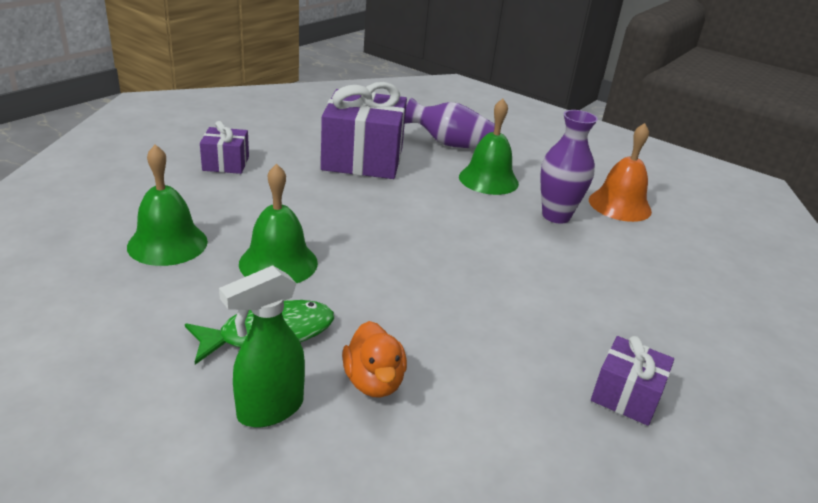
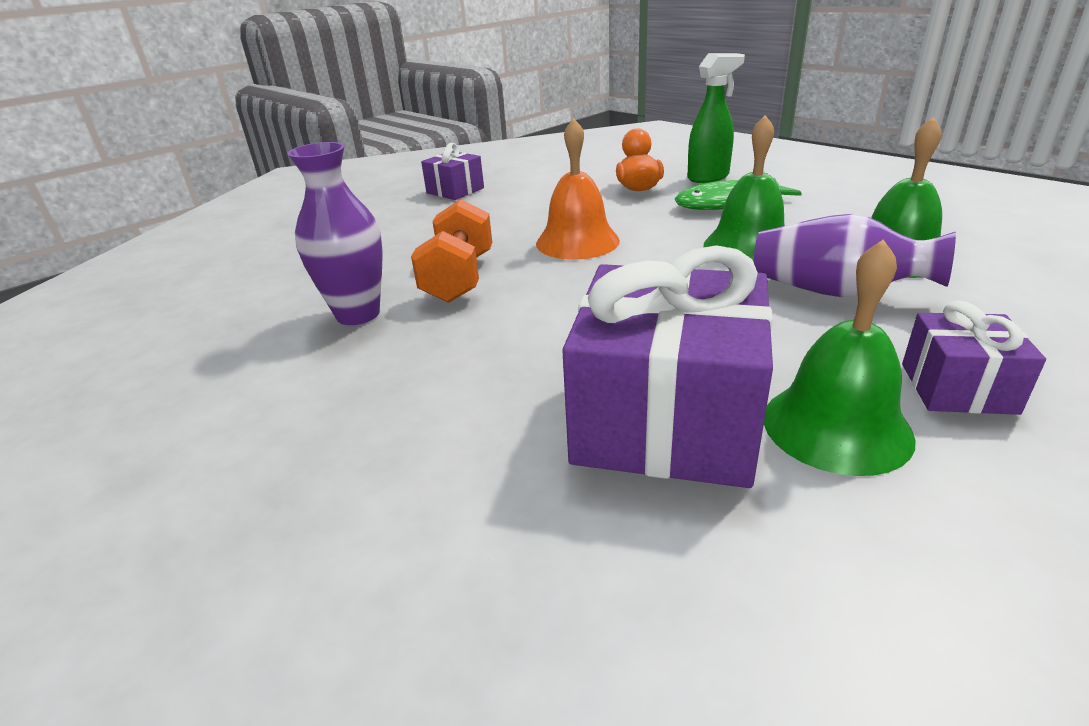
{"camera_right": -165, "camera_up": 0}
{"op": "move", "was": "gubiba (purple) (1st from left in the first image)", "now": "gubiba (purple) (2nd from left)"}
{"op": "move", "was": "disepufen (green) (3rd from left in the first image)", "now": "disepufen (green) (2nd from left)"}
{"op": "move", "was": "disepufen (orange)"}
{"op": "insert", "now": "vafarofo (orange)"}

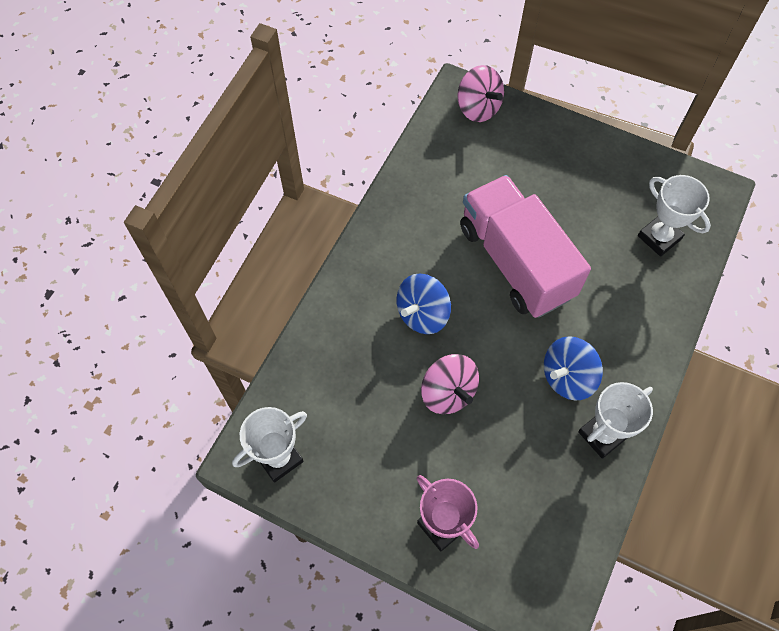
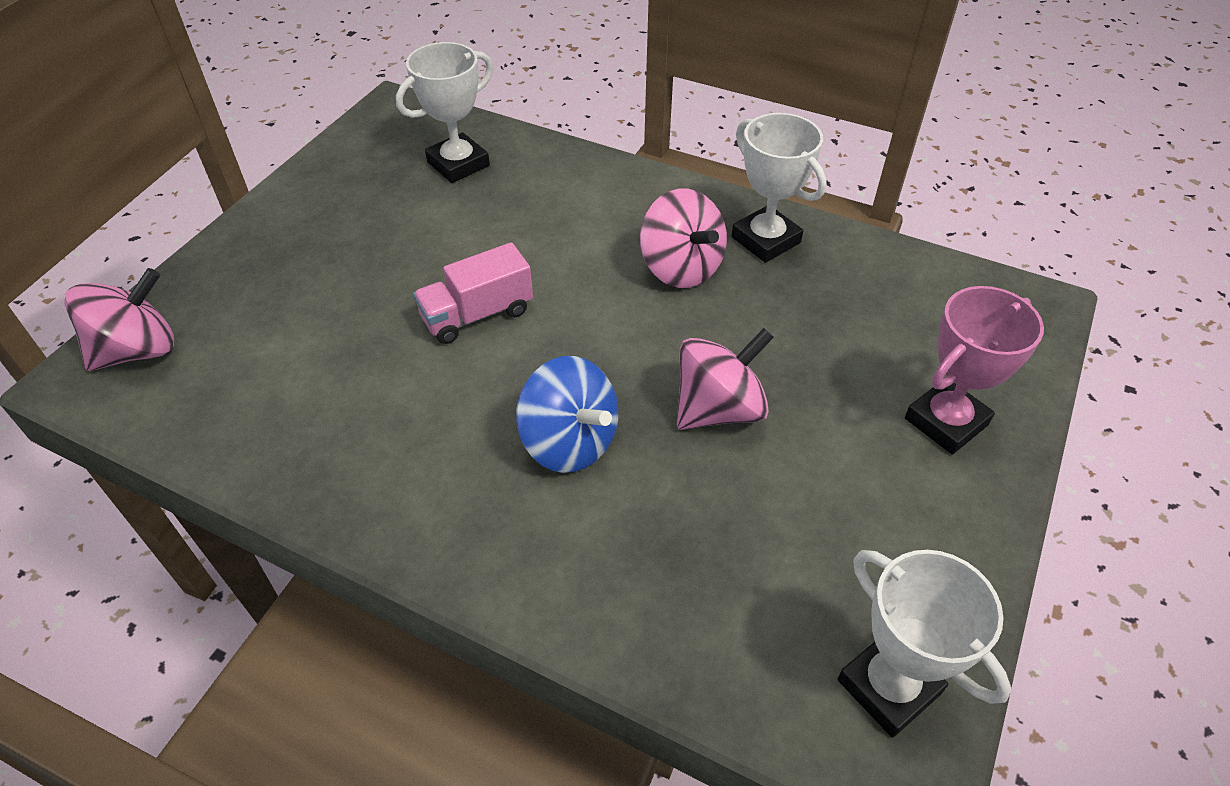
{"camera_right": -90, "camera_up": -15}
{"op": "resize", "was": "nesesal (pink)", "ratio": 0.47}
{"op": "recolor", "was": "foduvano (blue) (2nd from left)", "now": "foduvano (pink) (2nd from left)"}

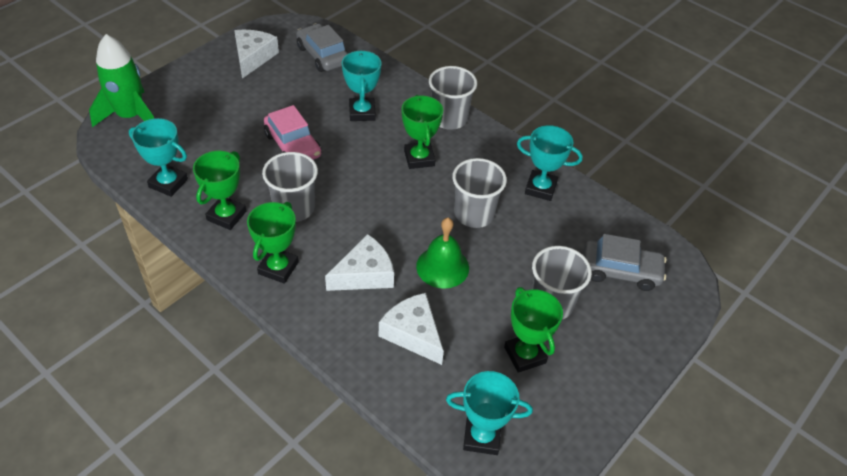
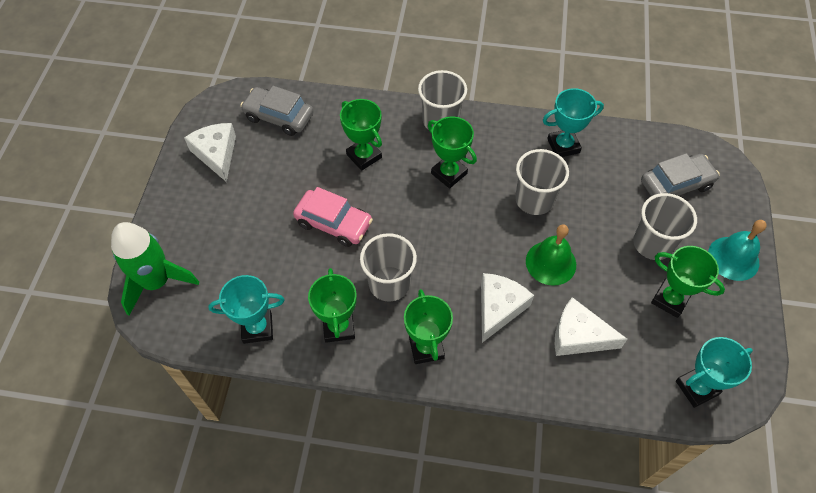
{"camera_right": -30, "camera_up": 10}
{"op": "recolor", "was": "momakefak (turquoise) (2nd from left)", "now": "momakefak (green) (2nd from left)"}
{"op": "insert", "now": "disepufen (turquoise)"}

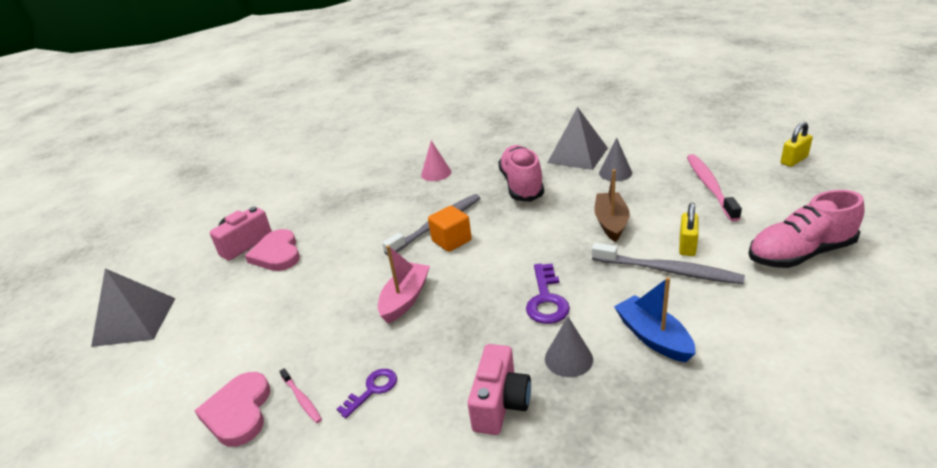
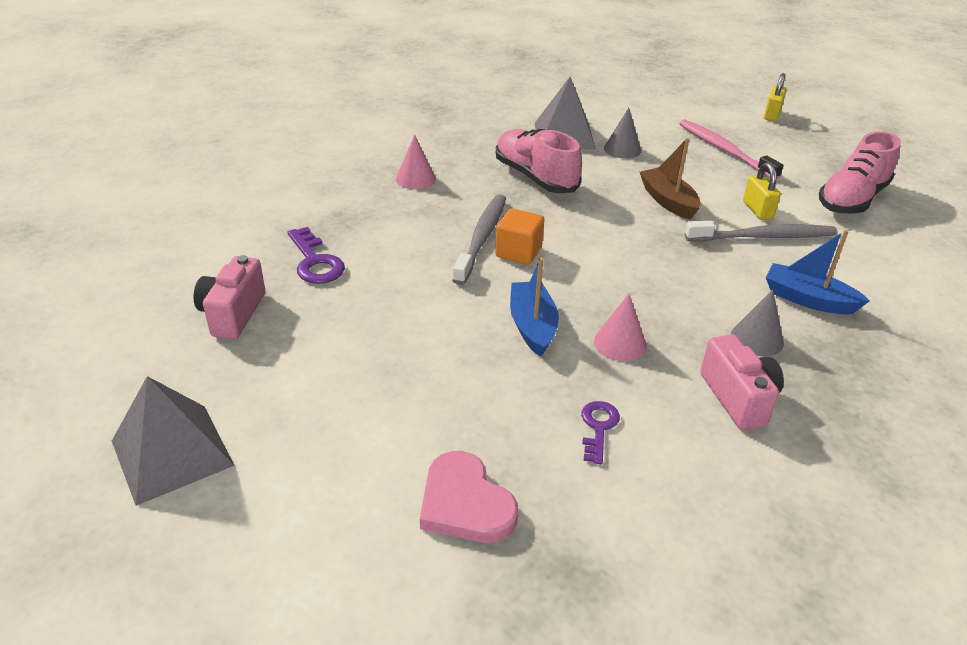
{"camera_right": -35, "camera_up": 5}
{"op": "delete", "was": "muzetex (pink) (2nd from left)"}
{"op": "recolor", "was": "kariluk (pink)", "now": "kariluk (blue) (1st from left)"}
{"op": "move", "was": "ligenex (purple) (2nd from left in the first image)", "now": "ligenex (purple) (1st from left)"}
{"op": "delete", "was": "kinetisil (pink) (1st from left)"}
{"op": "insert", "now": "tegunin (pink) (2nd from left)"}

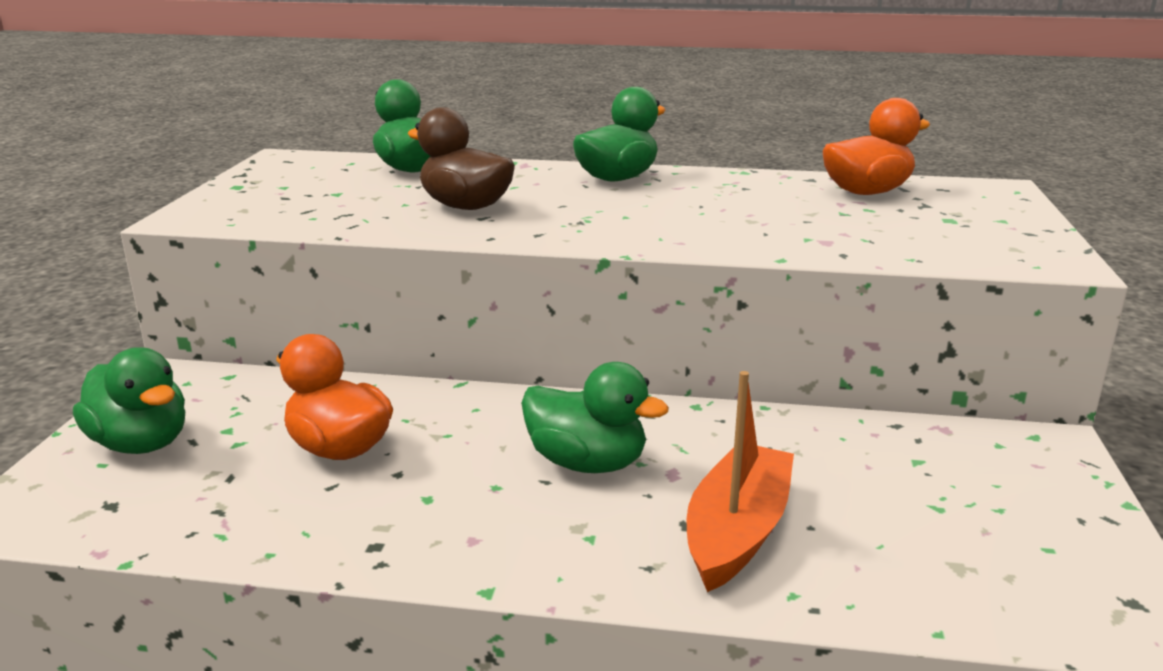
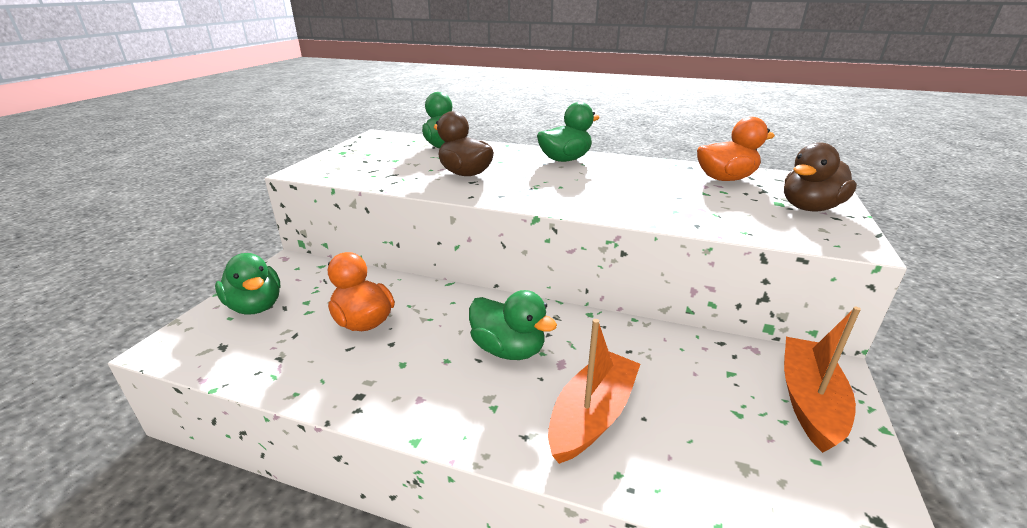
{"camera_right": 10, "camera_up": 5}
{"op": "insert", "now": "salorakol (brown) (2nd from left)"}
{"op": "insert", "now": "kariluk (orange) (2nd from left)"}

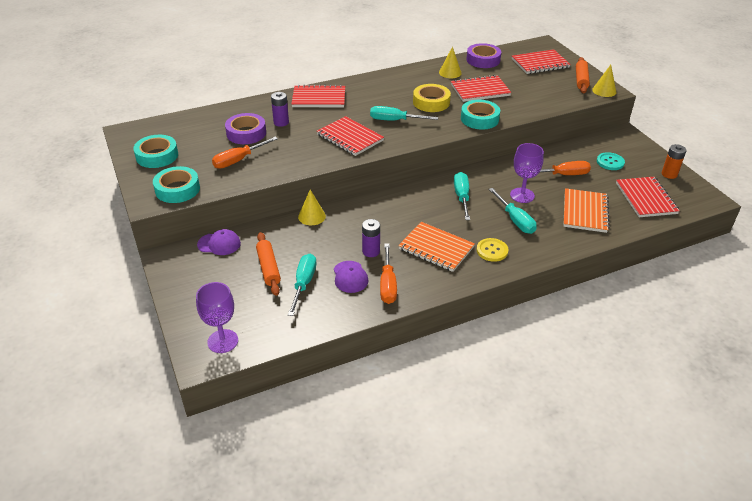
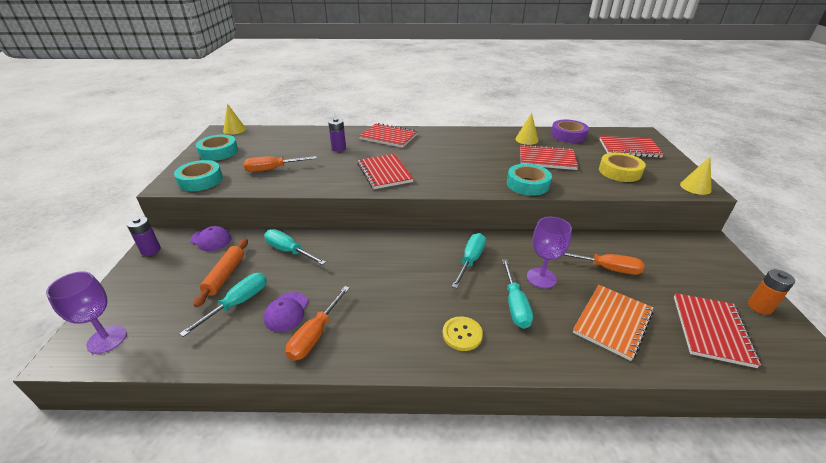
{"camera_right": 25, "camera_up": -5}
{"op": "delete", "was": "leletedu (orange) (2nd from left)"}
{"op": "move", "was": "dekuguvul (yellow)"}
{"op": "move", "was": "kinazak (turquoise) (2nd from left)"}
{"op": "delete", "was": "dekuguvul (purple) (1st from left)"}
{"op": "delete", "was": "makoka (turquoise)"}
{"op": "move", "was": "tegunin (yellow) (1st from left)"}
{"op": "move", "was": "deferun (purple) (2nd from left in the first image)", "now": "deferun (purple) (1st from left)"}
{"op": "delete", "was": "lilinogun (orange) (1st from left)"}

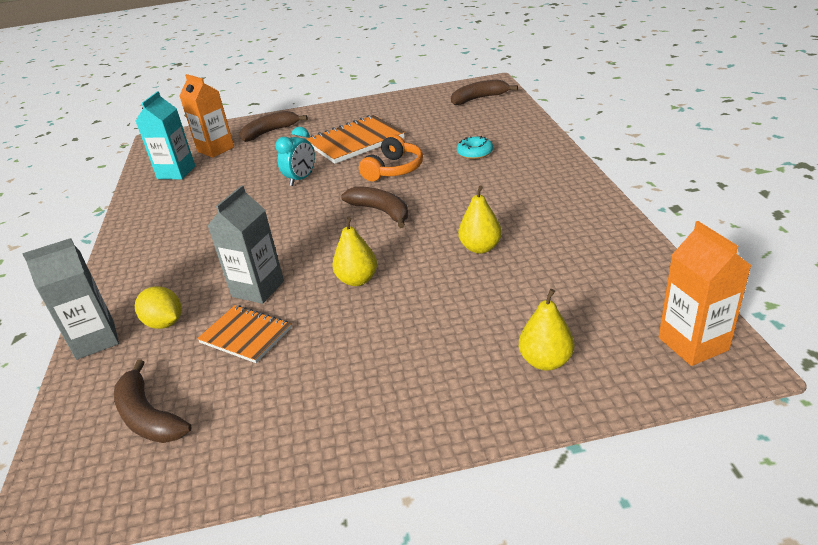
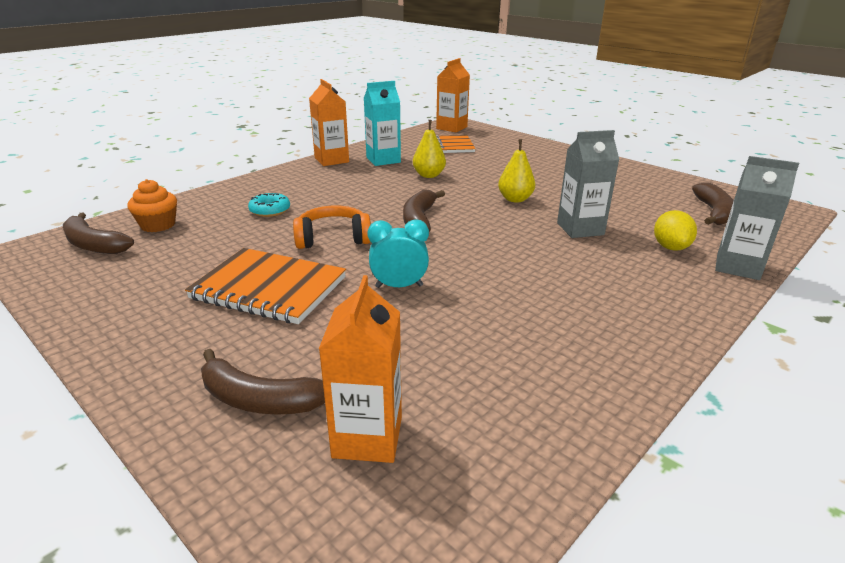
{"camera_right": -130, "camera_up": -5}
{"op": "move", "was": "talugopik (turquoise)"}
{"op": "delete", "was": "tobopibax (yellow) (3rd from left)"}
{"op": "move", "was": "lilinogun (orange) (1st from left in the first image)", "now": "lilinogun (orange) (2nd from left)"}
{"op": "insert", "now": "talugopik (orange) (1st from left)"}
{"op": "insert", "now": "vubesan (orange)"}

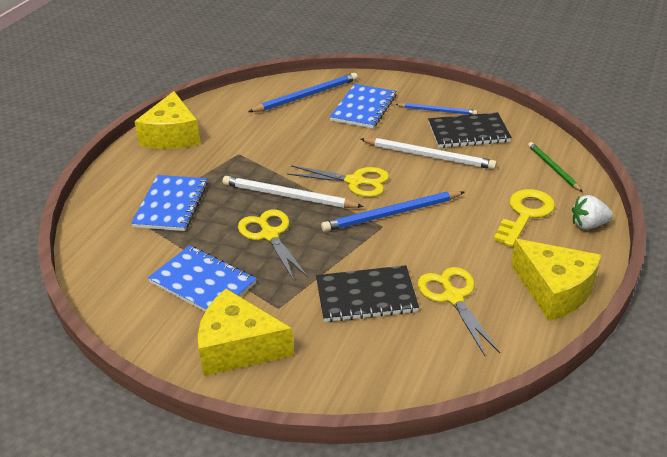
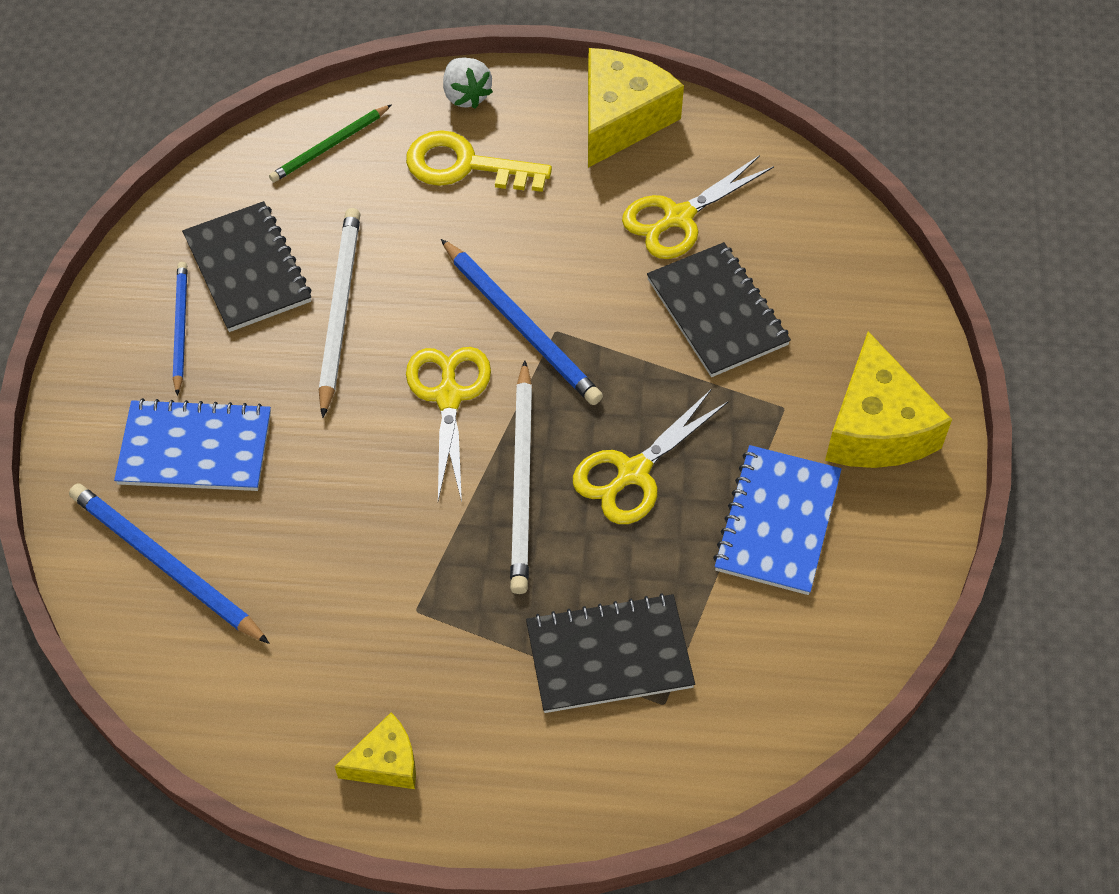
{"camera_right": -110, "camera_up": 20}
{"op": "resize", "was": "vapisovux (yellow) (1st from left)", "ratio": 0.55}
{"op": "recolor", "was": "lilinogun (blue) (1st from left)", "now": "lilinogun (black) (2nd from left)"}

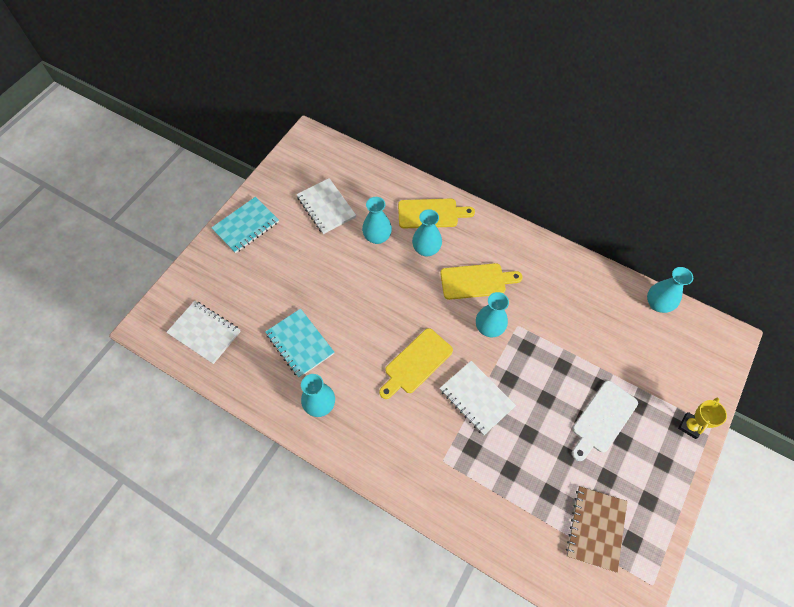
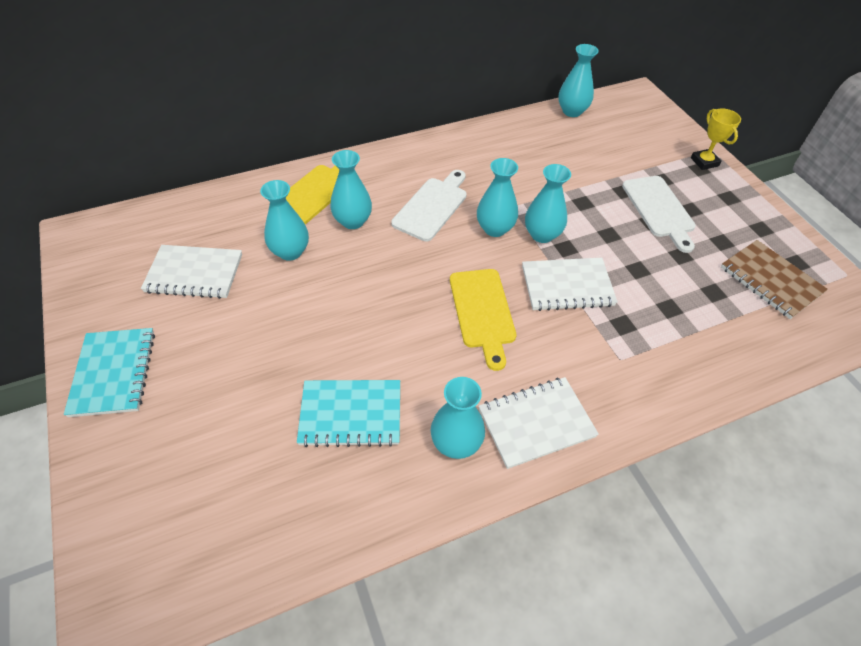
{"camera_right": -55, "camera_up": -10}
{"op": "recolor", "was": "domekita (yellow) (3rd from left)", "now": "domekita (white) (1st from left)"}
{"op": "move", "was": "lilinogun (white) (1st from left in the first image)", "now": "lilinogun (white) (2nd from left)"}
{"op": "insert", "now": "gubiba (turquoise) (5th from left)"}

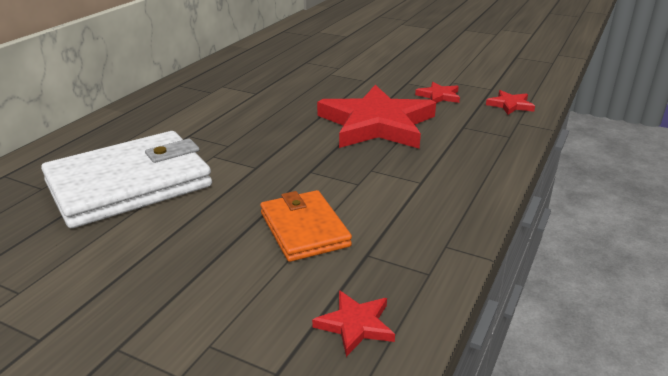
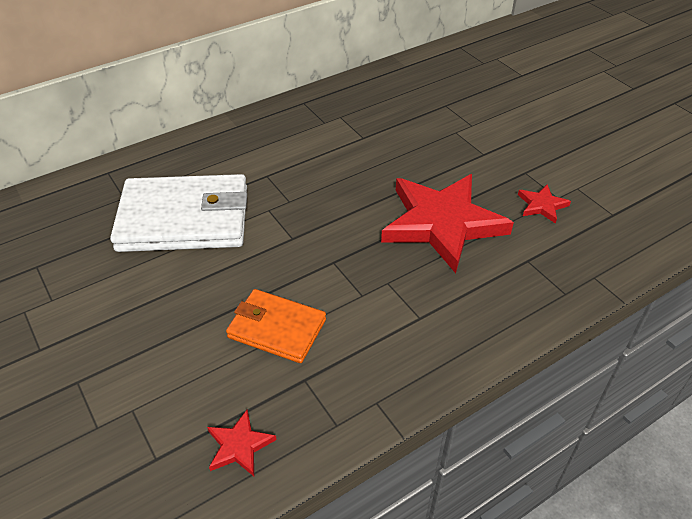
{"camera_right": 30, "camera_up": 15}
{"op": "delete", "was": "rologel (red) (4th from left)"}
{"op": "rotate", "was": "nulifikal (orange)", "clockwise": -75}

